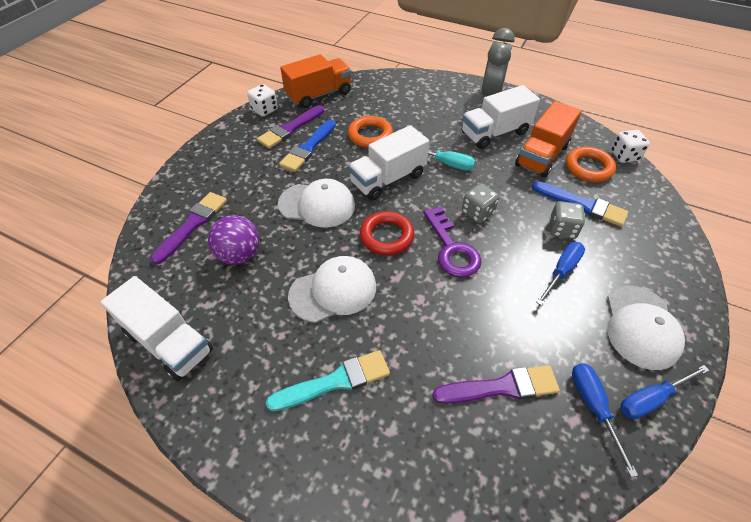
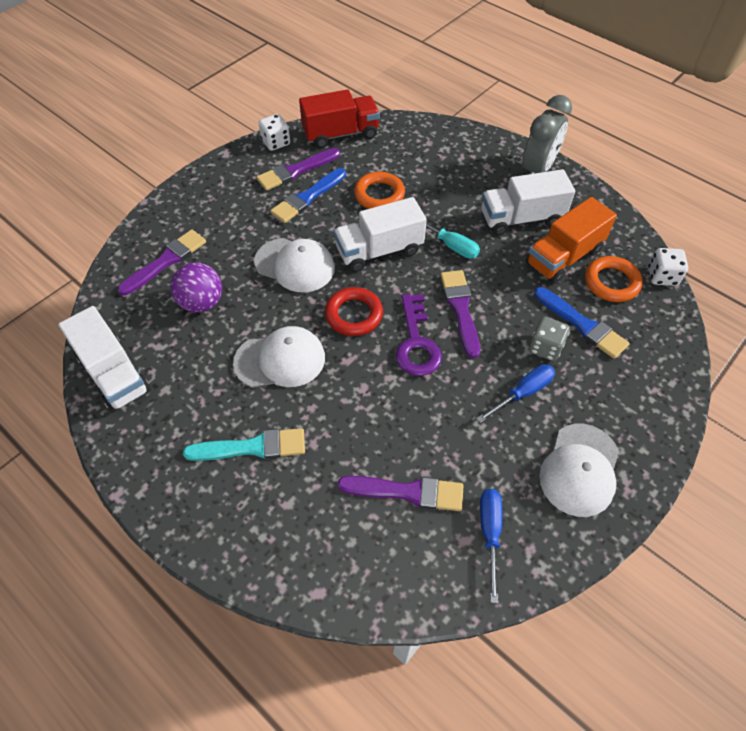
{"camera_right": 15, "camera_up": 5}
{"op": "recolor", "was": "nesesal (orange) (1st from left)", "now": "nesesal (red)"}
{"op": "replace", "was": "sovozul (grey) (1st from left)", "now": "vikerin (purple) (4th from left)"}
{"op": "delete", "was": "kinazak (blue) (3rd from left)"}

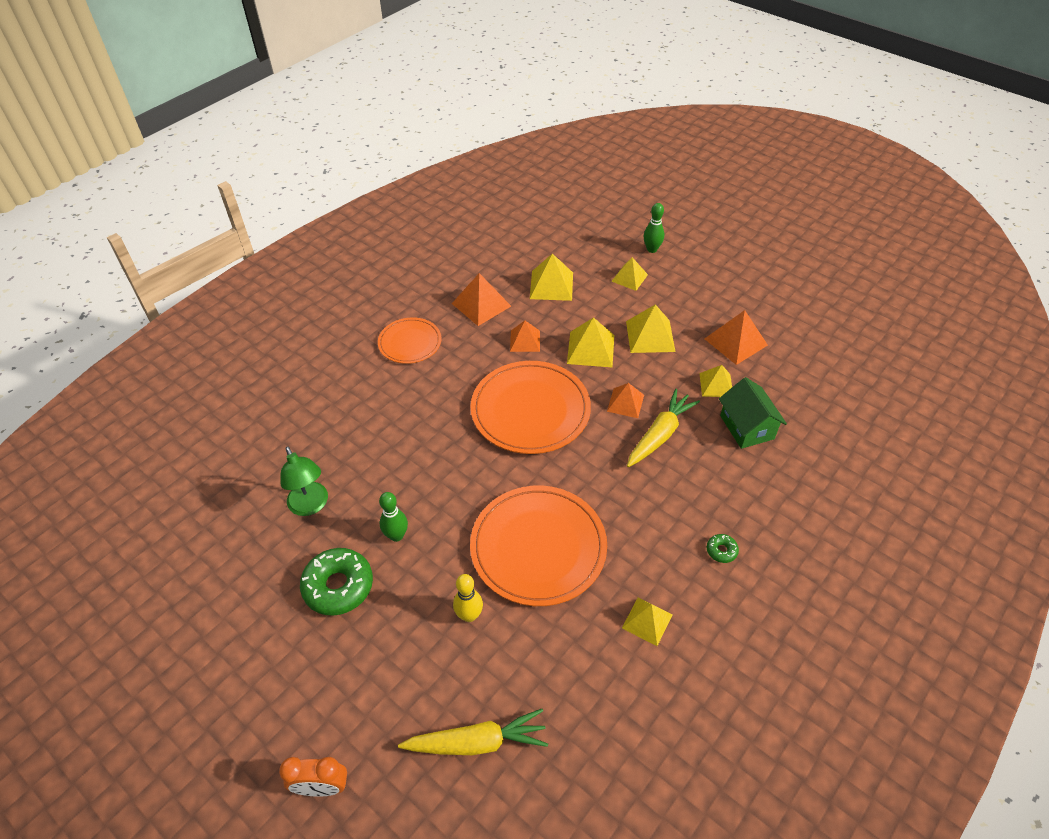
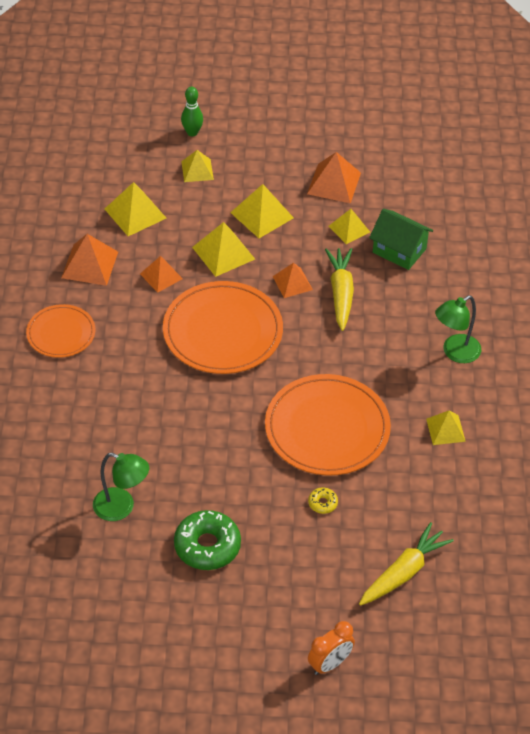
{"camera_right": -40, "camera_up": 0}
{"op": "delete", "was": "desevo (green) (1st from left)"}
{"op": "replace", "was": "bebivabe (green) (2nd from left)", "now": "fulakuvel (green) (2nd from left)"}
{"op": "replace", "was": "desevo (yellow)", "now": "bebivabe (yellow)"}

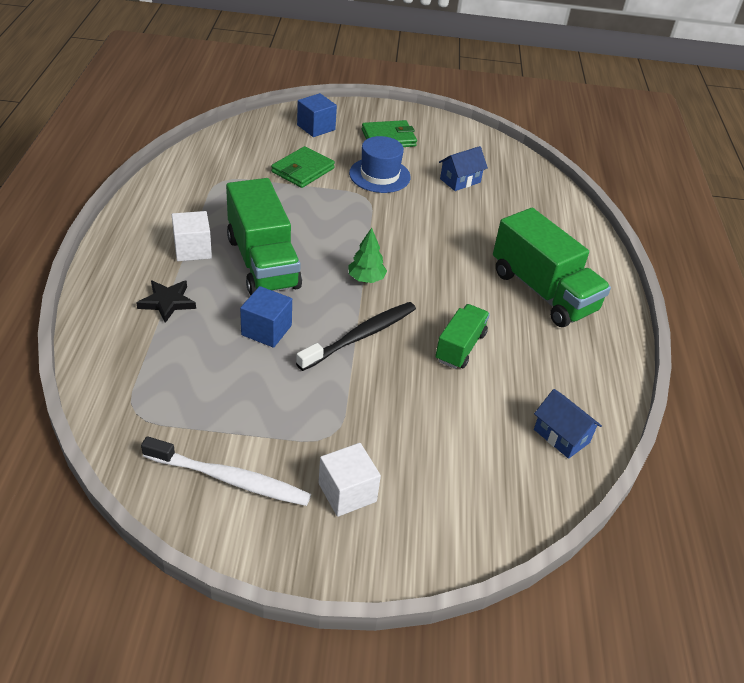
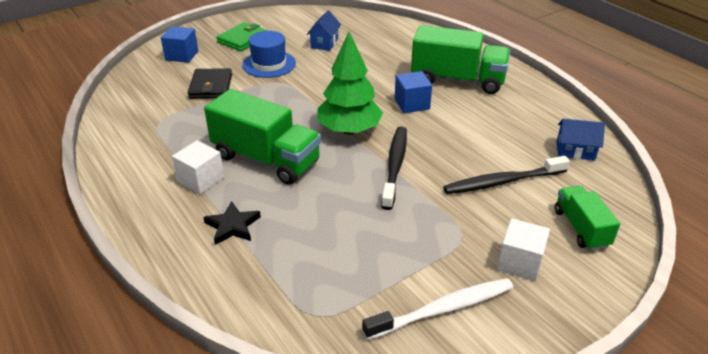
{"camera_right": -35, "camera_up": -5}
{"op": "recolor", "was": "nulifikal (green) (1st from left)", "now": "nulifikal (black)"}
{"op": "resize", "was": "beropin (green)", "ratio": 1.94}
{"op": "move", "was": "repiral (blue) (1st from left in the first image)", "now": "repiral (blue) (2nd from left)"}
{"op": "move", "was": "nesesal (green) (2nd from left in the first image)", "now": "nesesal (green) (3rd from left)"}
{"op": "insert", "now": "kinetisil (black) (2nd from left)"}

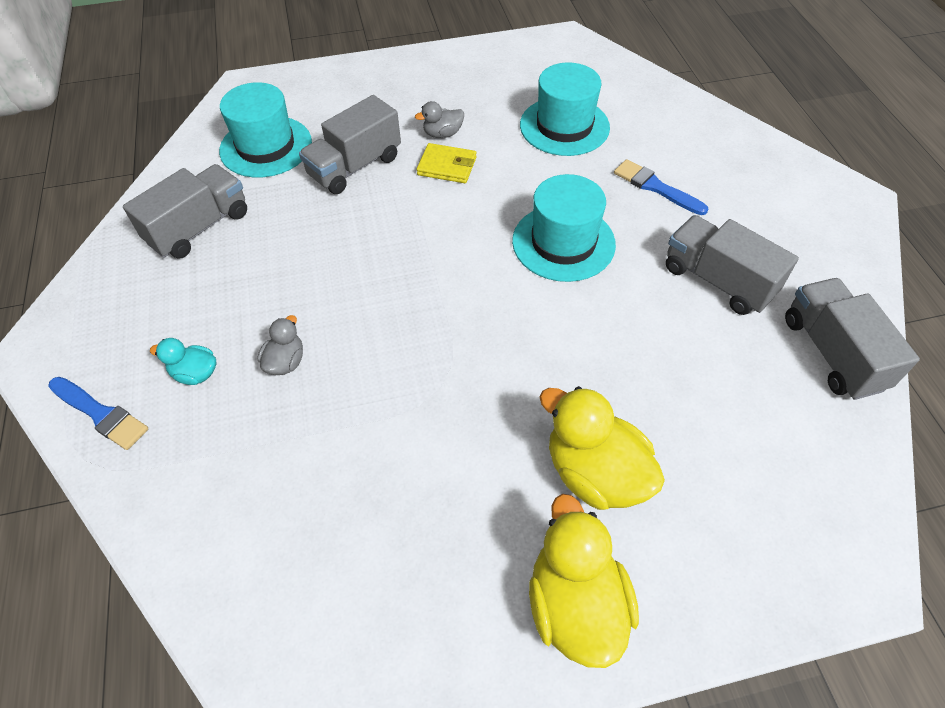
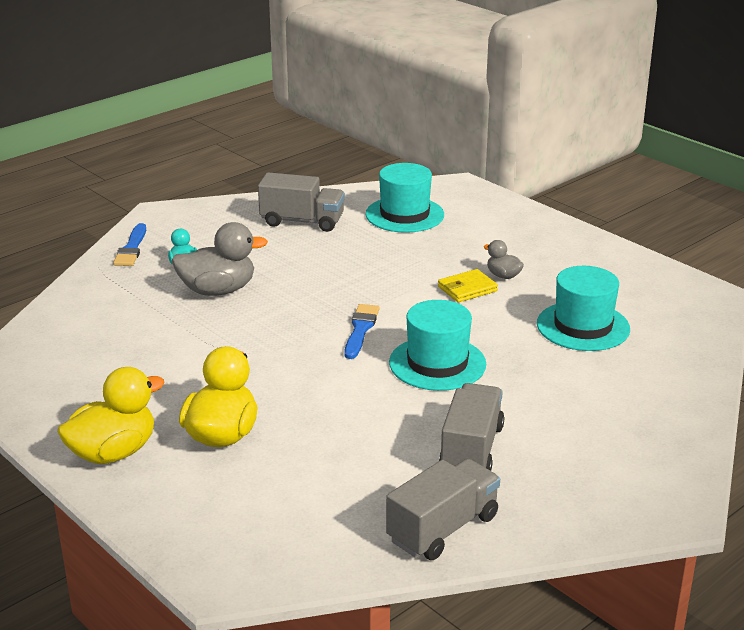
{"camera_right": 60, "camera_up": -25}
{"op": "delete", "was": "nesesal (grey) (2nd from left)"}
{"op": "rotate", "was": "nulifikal (yellow)", "clockwise": 75}
{"op": "move", "was": "vikerin (blue) (2nd from left)"}
{"op": "resize", "was": "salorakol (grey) (1st from left)", "ratio": 1.96}

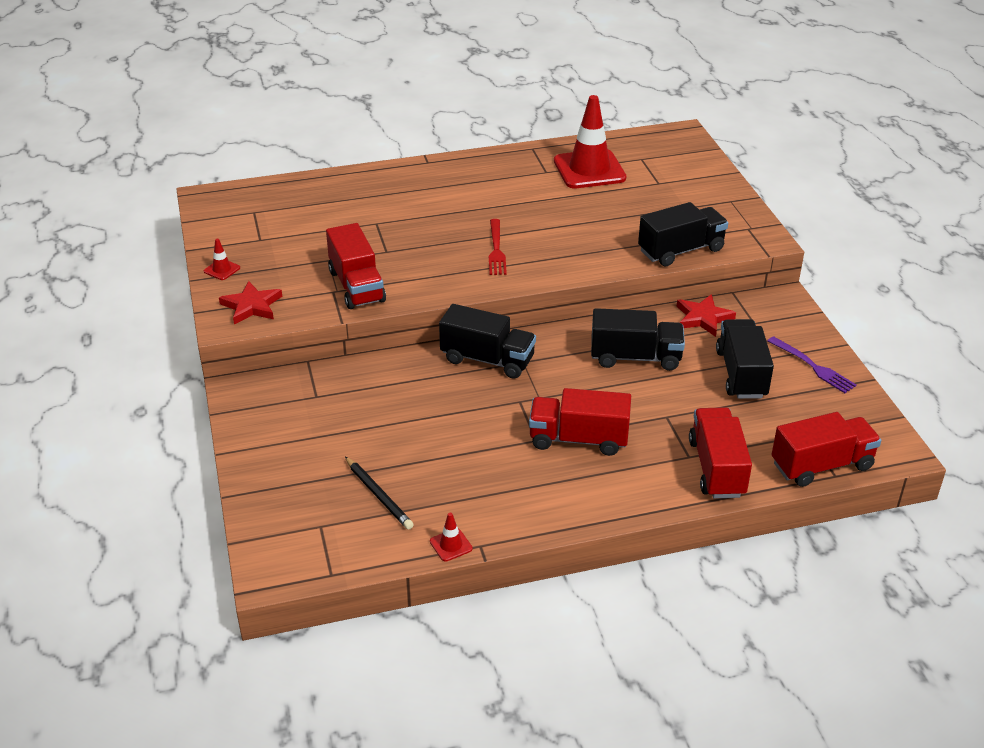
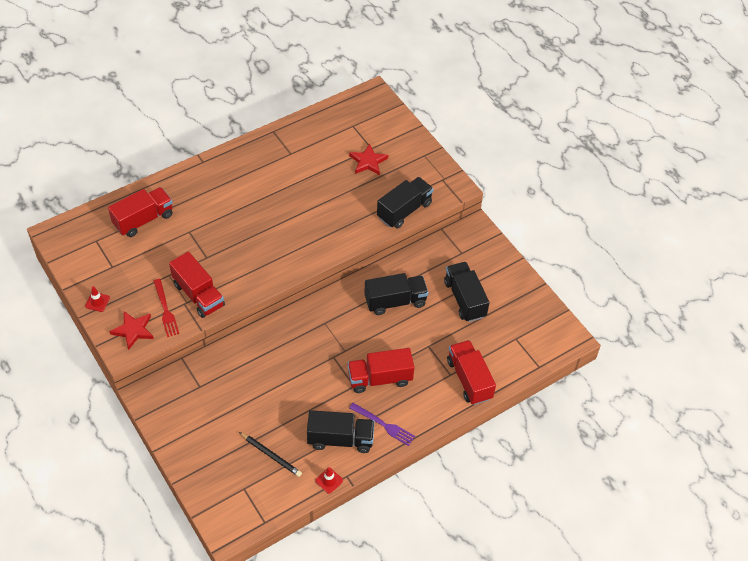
{"camera_right": -20, "camera_up": 15}
{"op": "delete", "was": "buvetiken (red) (3rd from left)"}
{"op": "move", "was": "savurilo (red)"}
{"op": "move", "was": "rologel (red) (2nd from left)"}
{"op": "move", "was": "nesesal (black) (1st from left)"}
{"op": "move", "was": "savurilo (purple)"}
{"op": "move", "was": "nesesal (red) (4th from left in the first image)", "now": "nesesal (red) (1st from left)"}

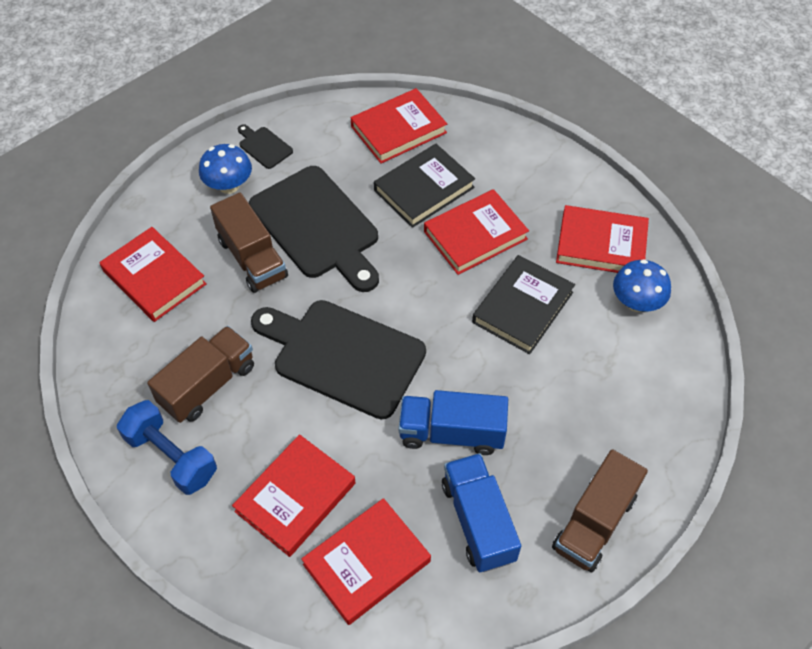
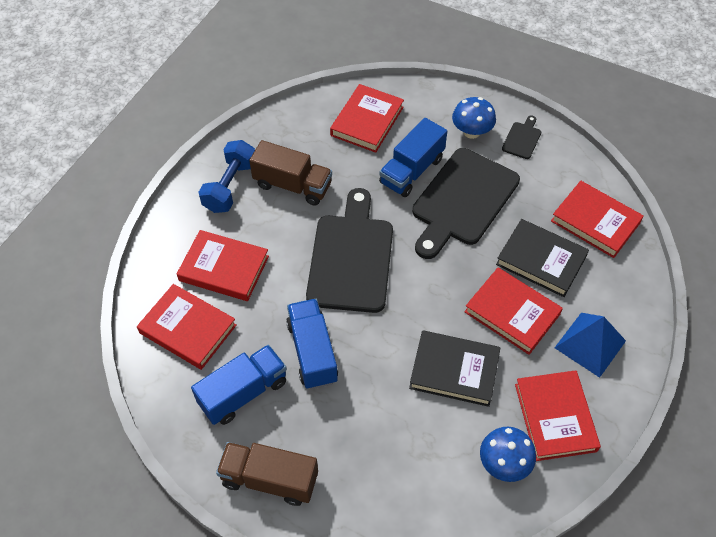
{"camera_right": 70, "camera_up": 0}
{"op": "recolor", "was": "nesesal (brown) (2nd from left)", "now": "nesesal (blue) (3rd from left)"}
{"op": "insert", "now": "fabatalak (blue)"}

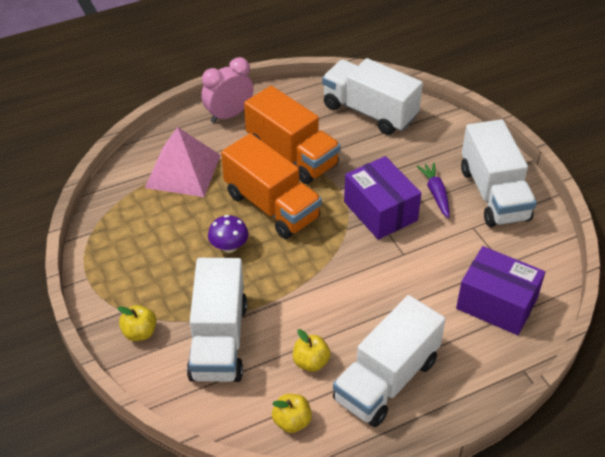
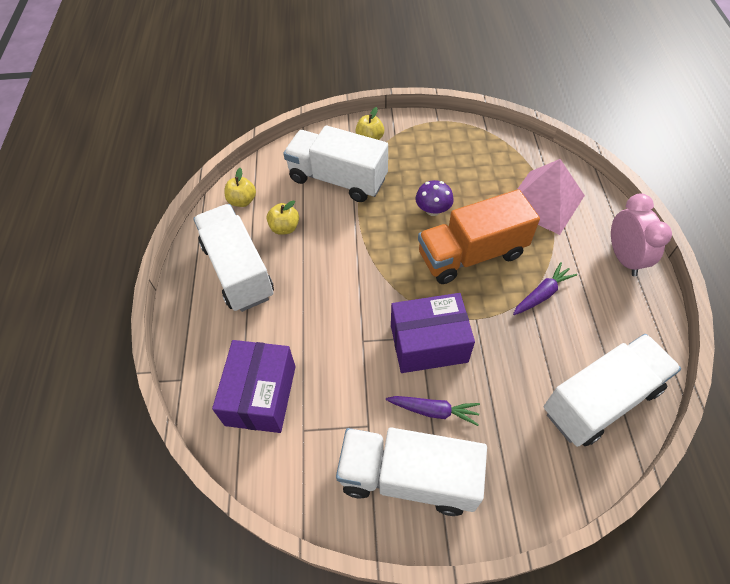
{"camera_right": 115, "camera_up": 10}
{"op": "replace", "was": "nesesal (orange) (2nd from left)", "now": "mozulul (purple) (2nd from left)"}
{"op": "rotate", "was": "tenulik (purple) (2nd from left in the first image)", "clockwise": -45}

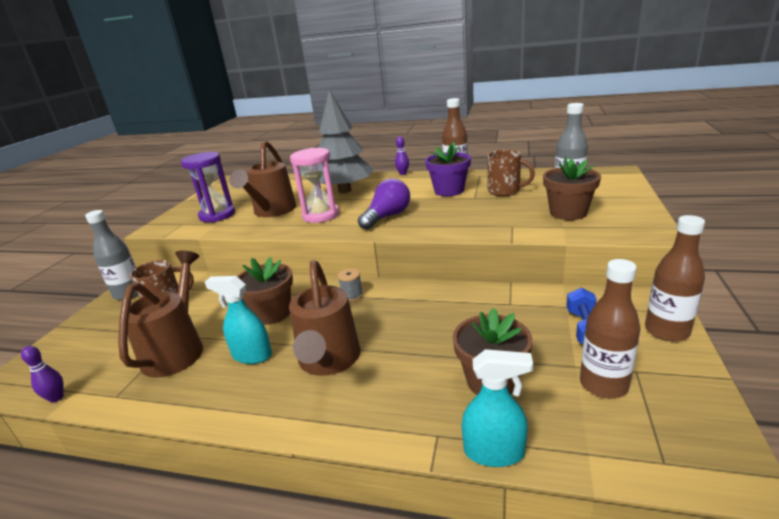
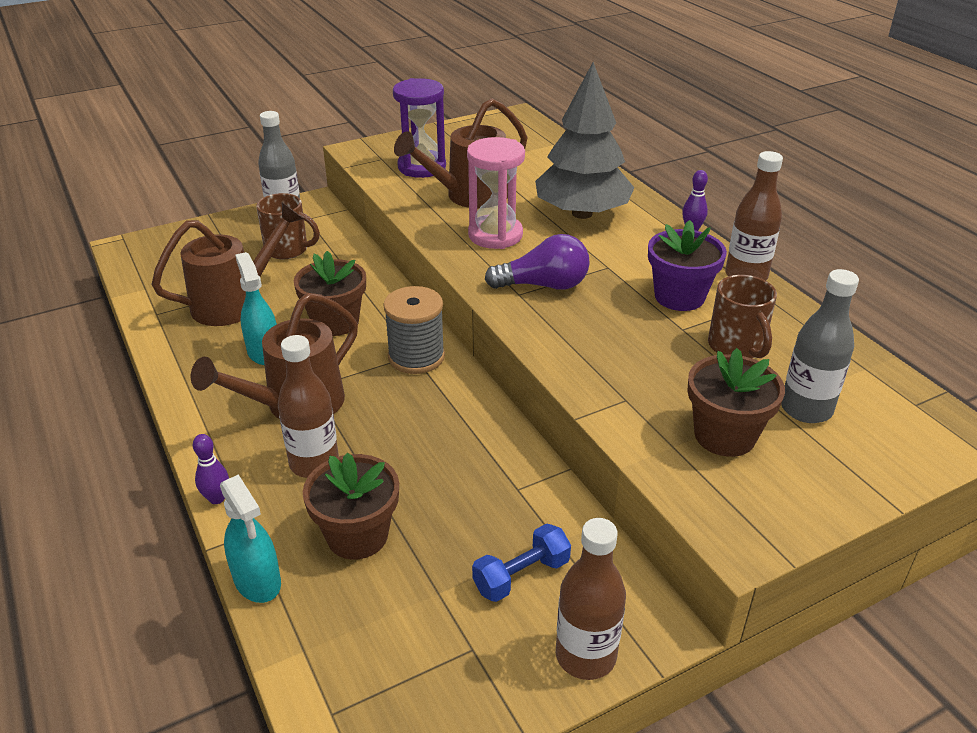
{"camera_right": 45, "camera_up": 10}
{"op": "move", "was": "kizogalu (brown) (2nd from left in the first image)", "now": "kizogalu (brown) (1st from left)"}
{"op": "resize", "was": "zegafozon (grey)", "ratio": 1.94}
{"op": "move", "was": "desevo (purple) (1st from left)"}

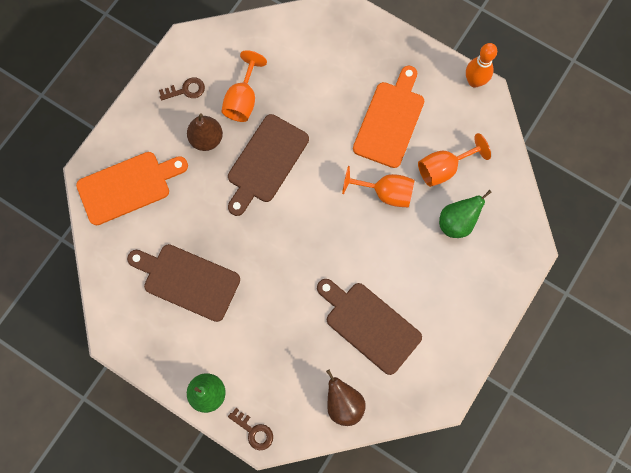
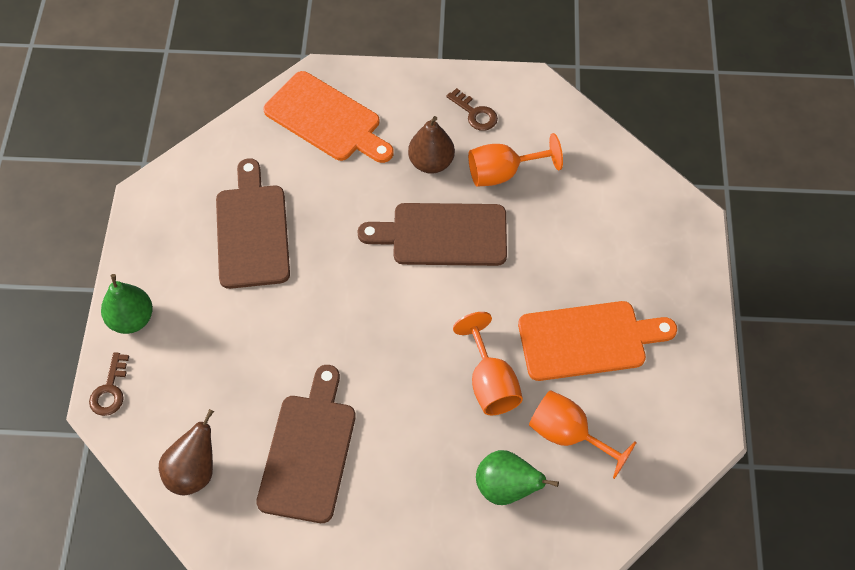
{"camera_right": 60, "camera_up": -15}
{"op": "delete", "was": "desevo (orange)"}

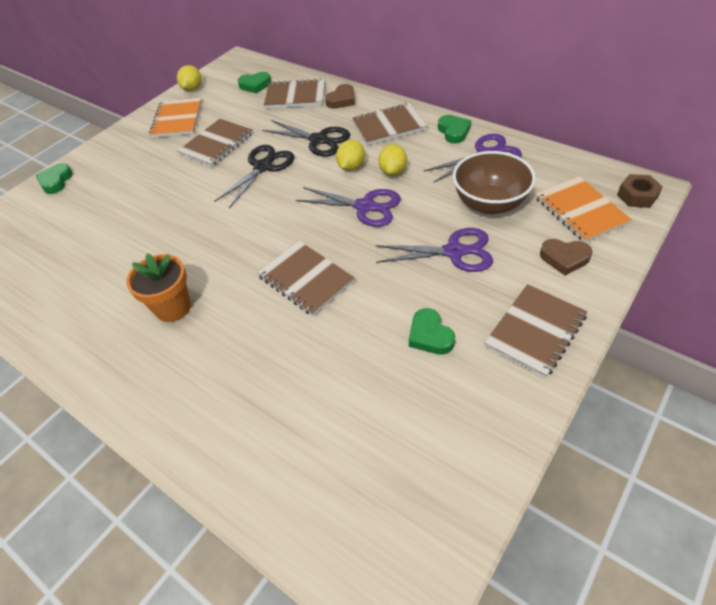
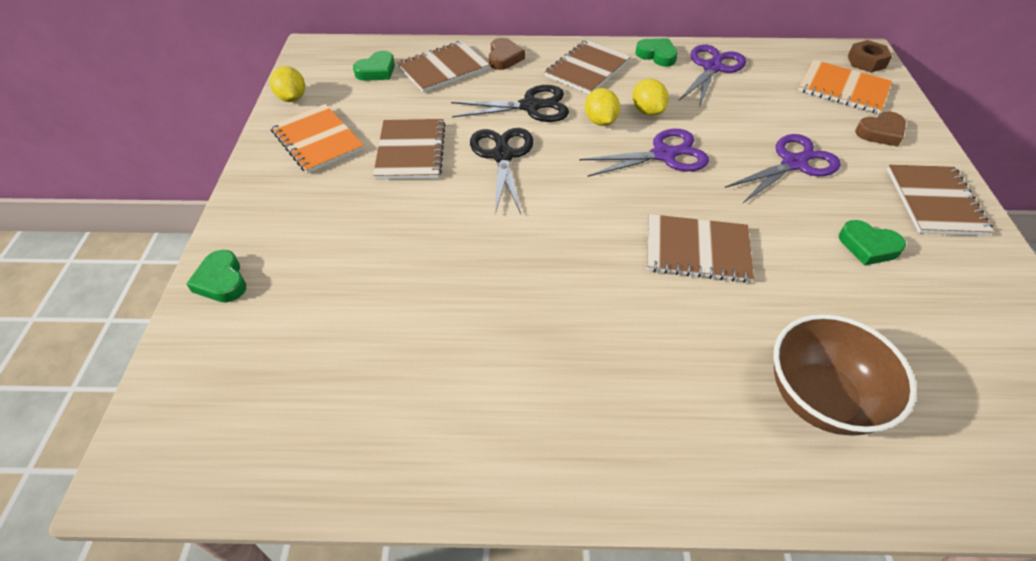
{"camera_right": -40, "camera_up": 0}
{"op": "move", "was": "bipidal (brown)"}
{"op": "delete", "was": "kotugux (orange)"}

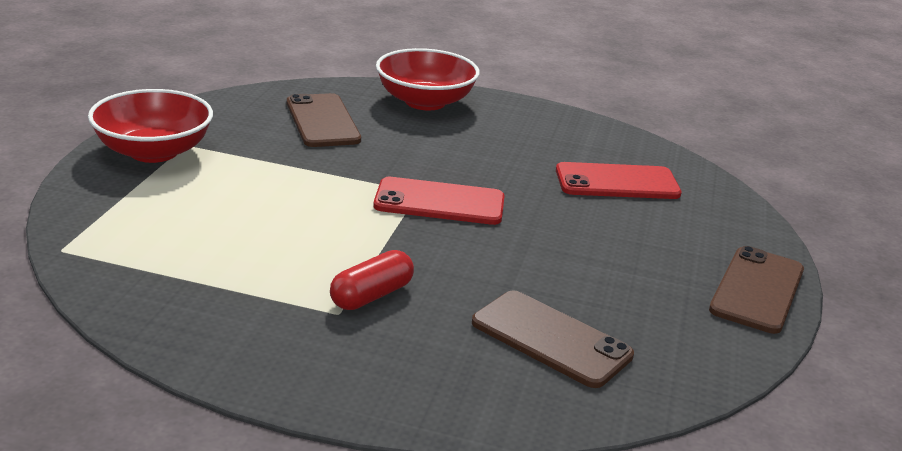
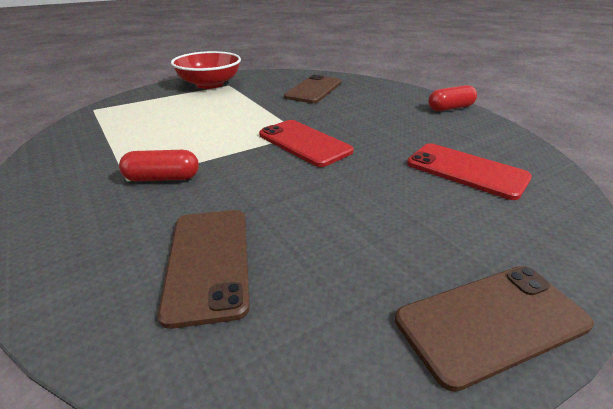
{"camera_right": 45, "camera_up": 5}
{"op": "delete", "was": "bipidal (red) (2nd from left)"}
{"op": "insert", "now": "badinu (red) (2nd from left)"}

